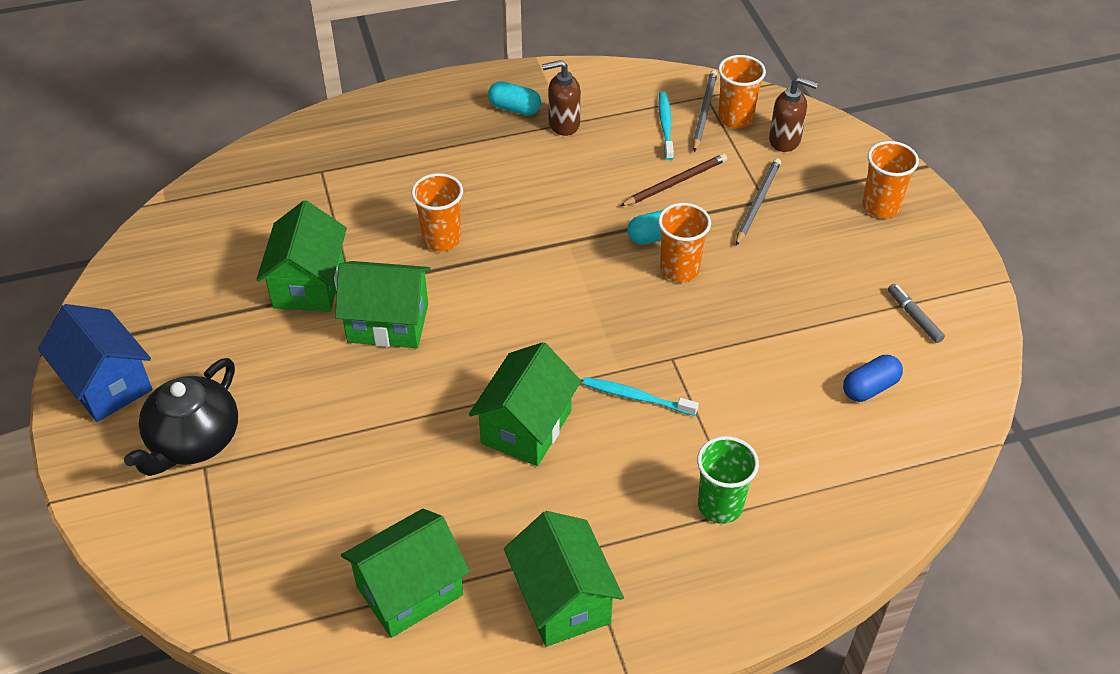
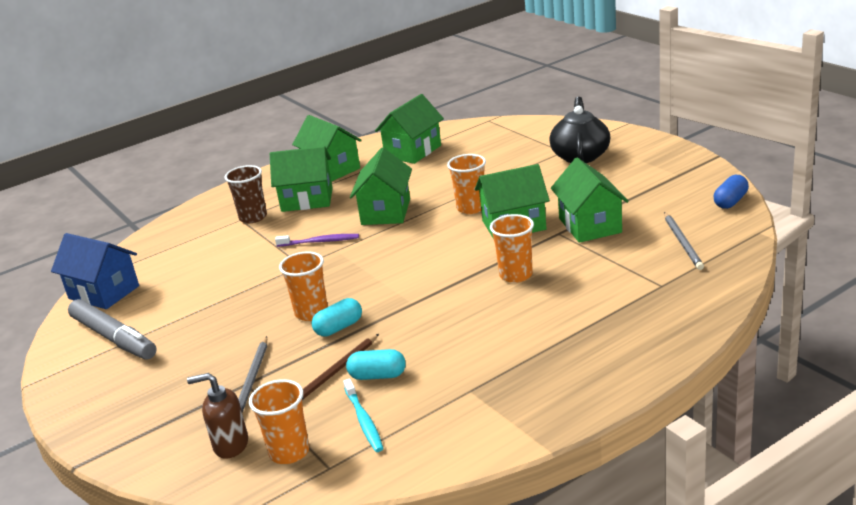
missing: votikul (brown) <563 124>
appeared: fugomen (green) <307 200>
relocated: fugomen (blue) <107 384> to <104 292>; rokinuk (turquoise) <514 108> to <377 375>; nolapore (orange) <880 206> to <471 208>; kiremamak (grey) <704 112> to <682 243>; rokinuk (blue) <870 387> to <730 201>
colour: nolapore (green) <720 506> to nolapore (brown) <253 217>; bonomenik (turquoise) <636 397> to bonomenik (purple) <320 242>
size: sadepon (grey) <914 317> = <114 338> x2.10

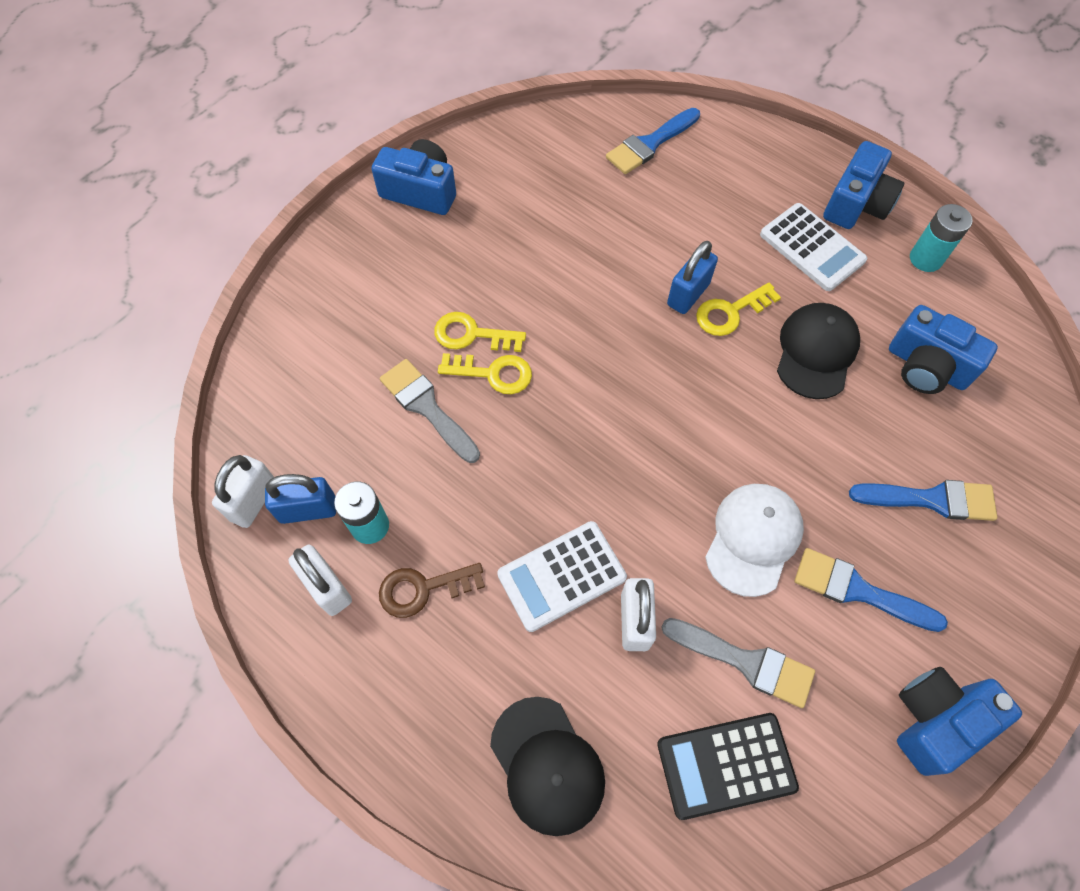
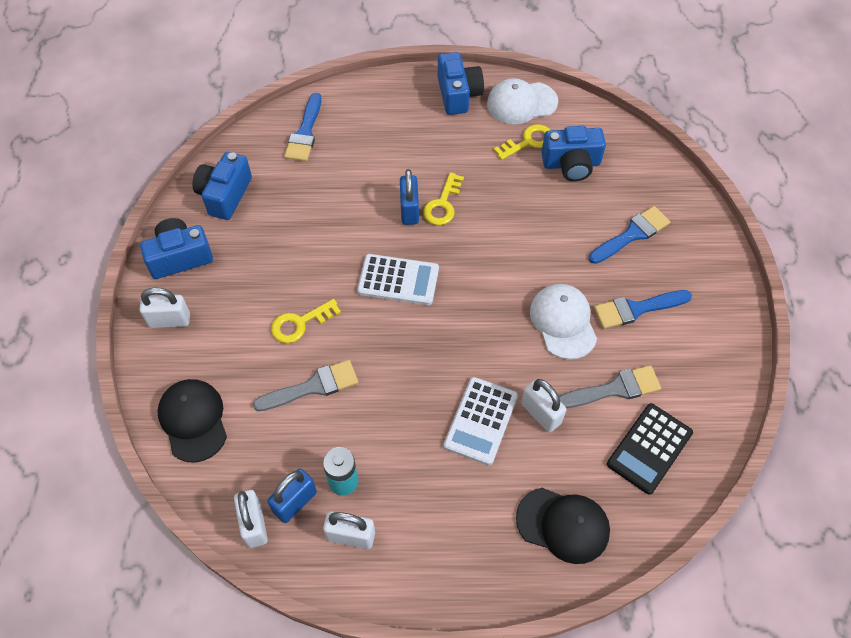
missing: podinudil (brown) <423 589>
appeared: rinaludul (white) <169 320>
relocated: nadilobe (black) <816 352> to <193 420>; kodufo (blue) <936 720> to <225 195>; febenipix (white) <812 247> to <398 280>; podinudil (yellow) <493 373> to <528 142>
exchanged: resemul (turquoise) <925 259> to nadilobe (white) <521 103>
spun: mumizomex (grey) <427 407> = <313 387> 150 degrees clockwise

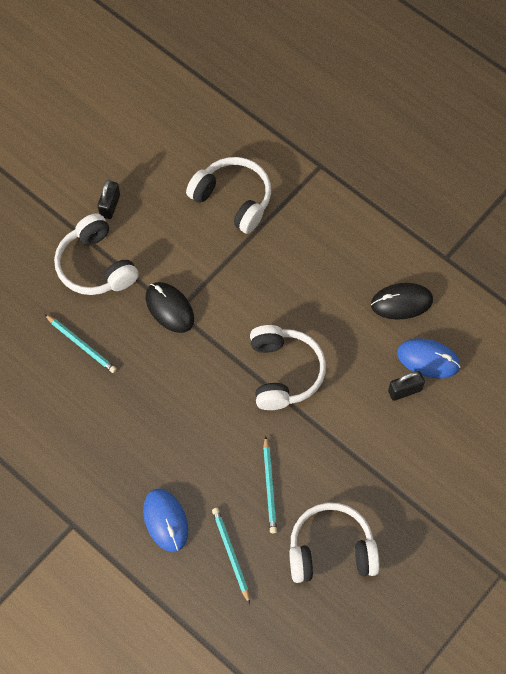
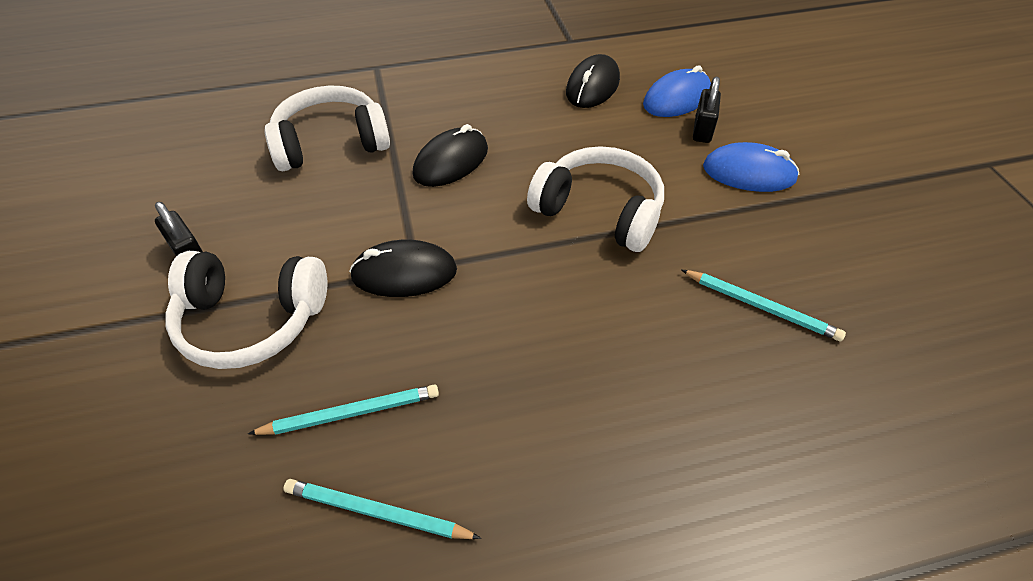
missing: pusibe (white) <331 549>
appeared: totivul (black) <451 162>
relocated: kiremamak (turquoise) <230 554> to <377 512>; totivul (blue) <165 520> to <749 173>

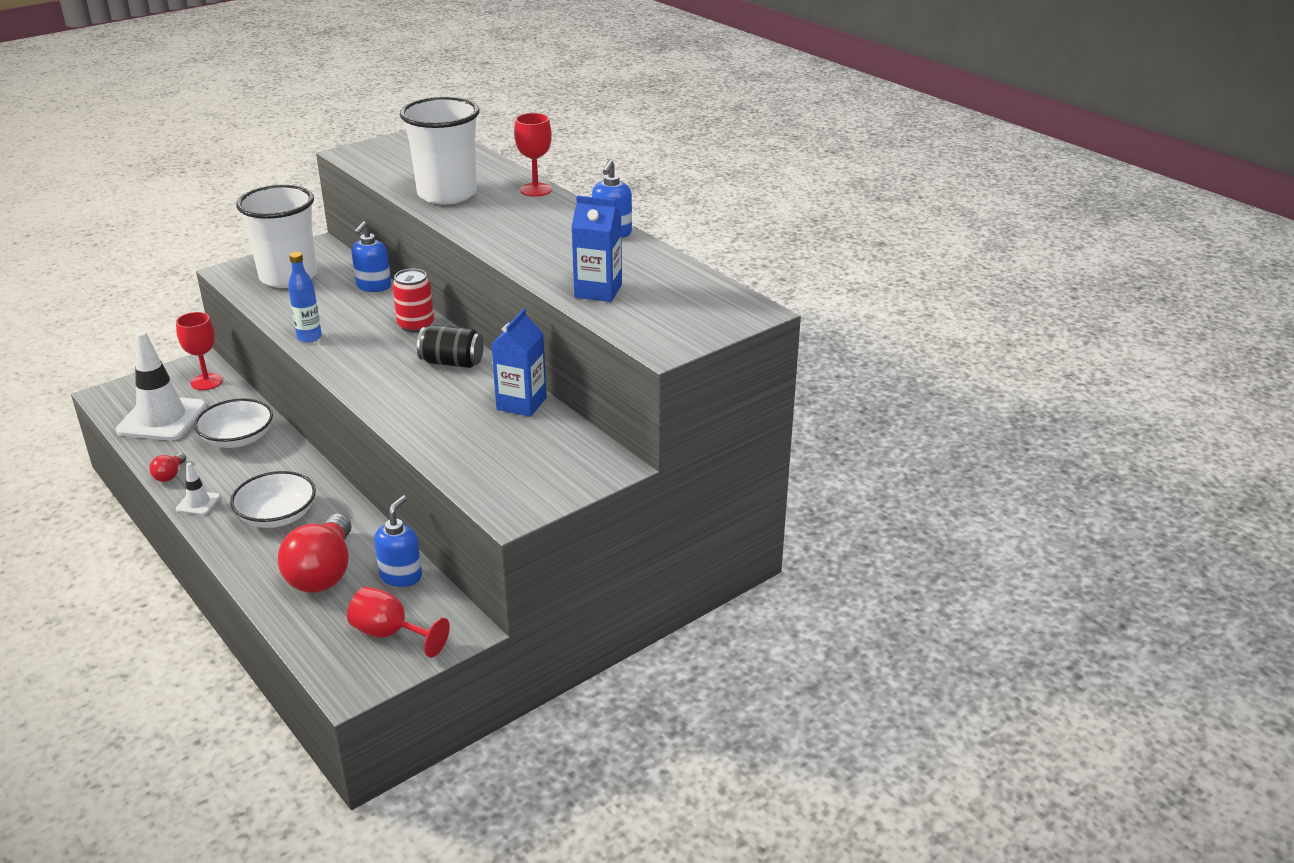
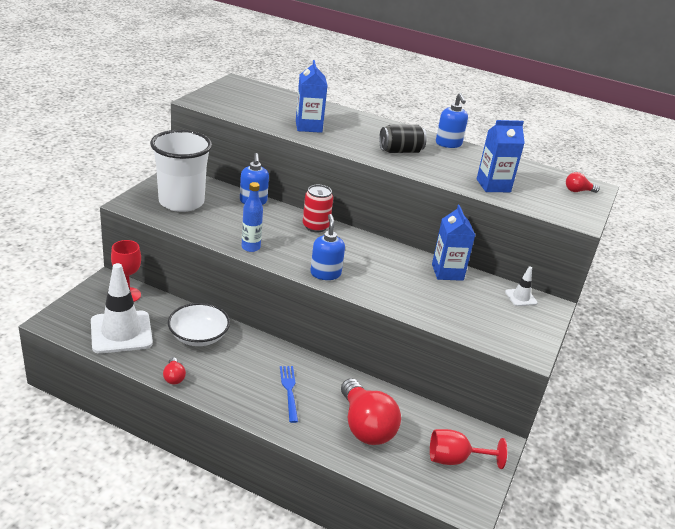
missing: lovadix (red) <535 190>
appeared: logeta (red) <578 191>
relocated: votikul (blue) <401 576> to <325 273>; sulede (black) <452 362> to <400 151>; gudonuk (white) <198 503> to <521 297>
exchanged: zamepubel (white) <277 516> to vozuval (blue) <289 391>; nolapore (white) <447 194> to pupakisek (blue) <308 126>

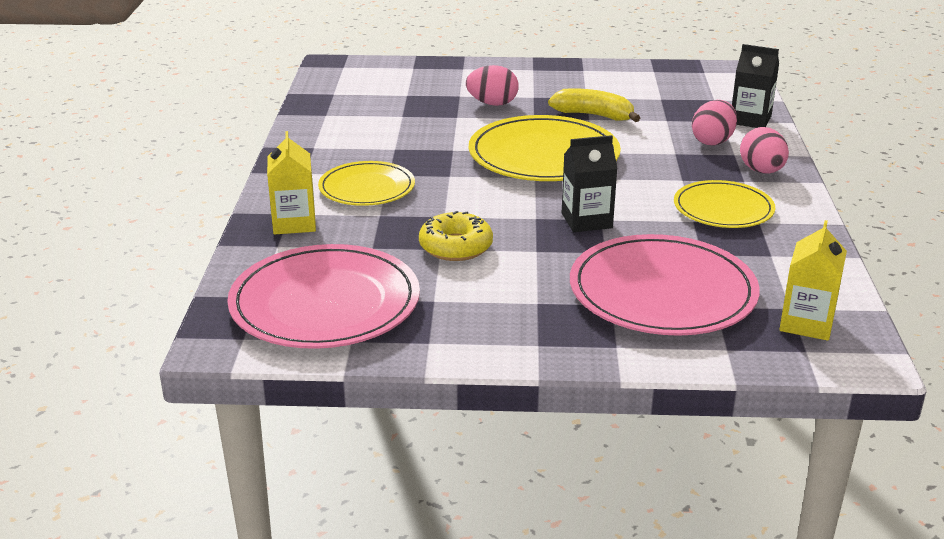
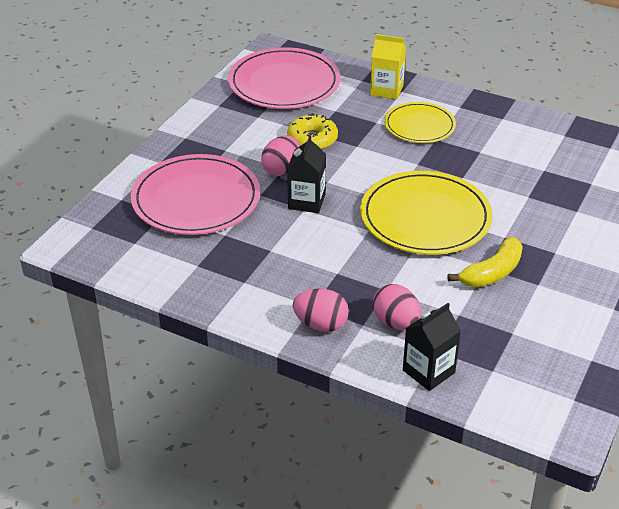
missing: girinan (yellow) <723 209>; pupakisek (yellow) <806 323>
relocated: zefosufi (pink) <492 104> to <281 169>

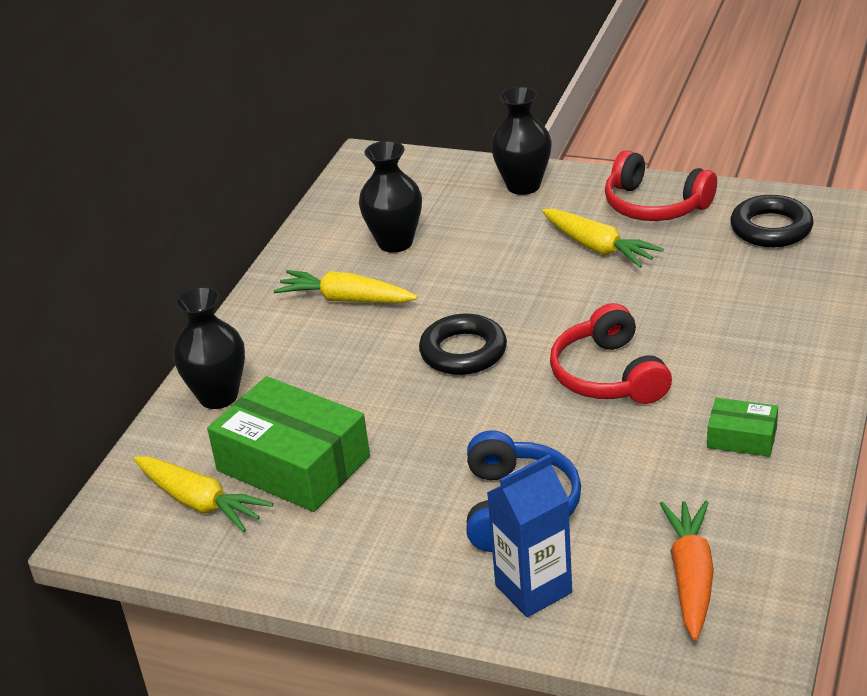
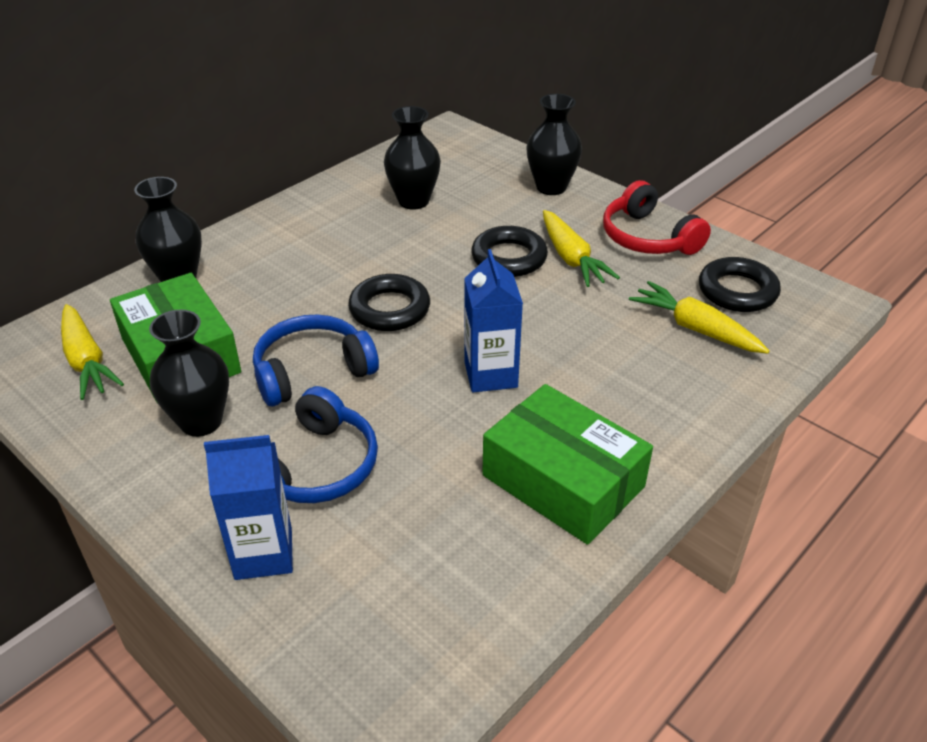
missing: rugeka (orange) <690 576>
appeared: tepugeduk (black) <201 422>; pusibe (blue) <312 371>; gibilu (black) <509 258>
relocated: rugeka (yellow) <345 300> to <695 328>
exchanged: pusibe (red) <608 375> to pupakisek (blue) <490 374>
size: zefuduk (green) <742 437> = <563 481> x2.04

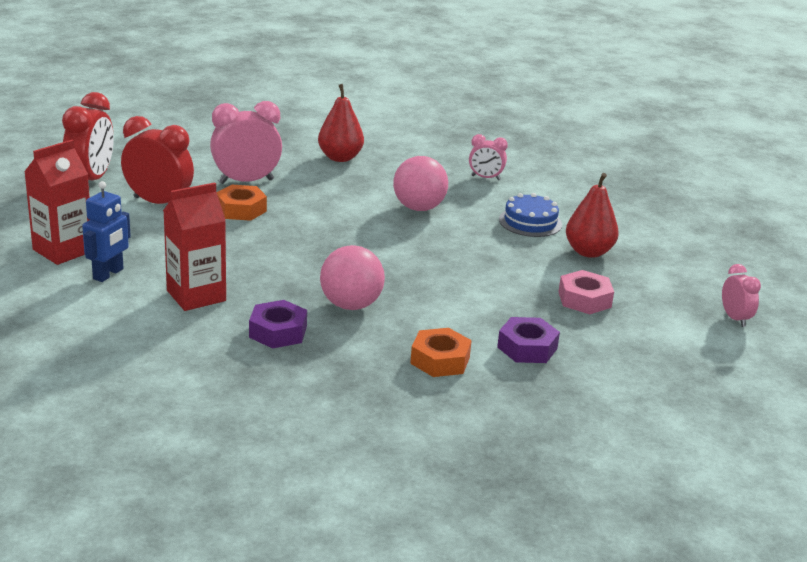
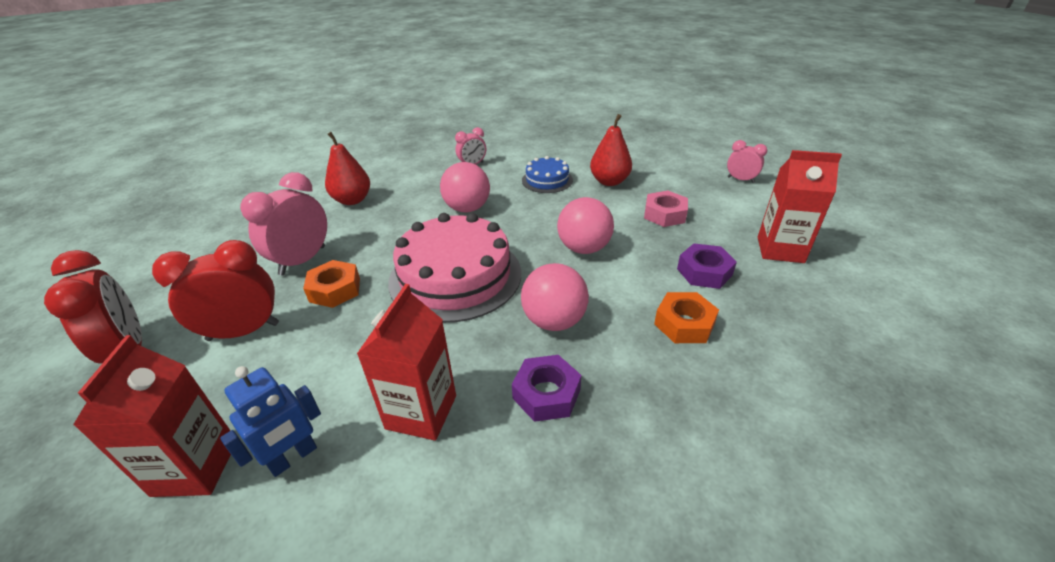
appeared: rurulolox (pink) <455 276>; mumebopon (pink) <584 248>; pupakisek (red) <780 249>
spun: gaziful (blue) <108 274> = <293 458> 60 degrees clockwise

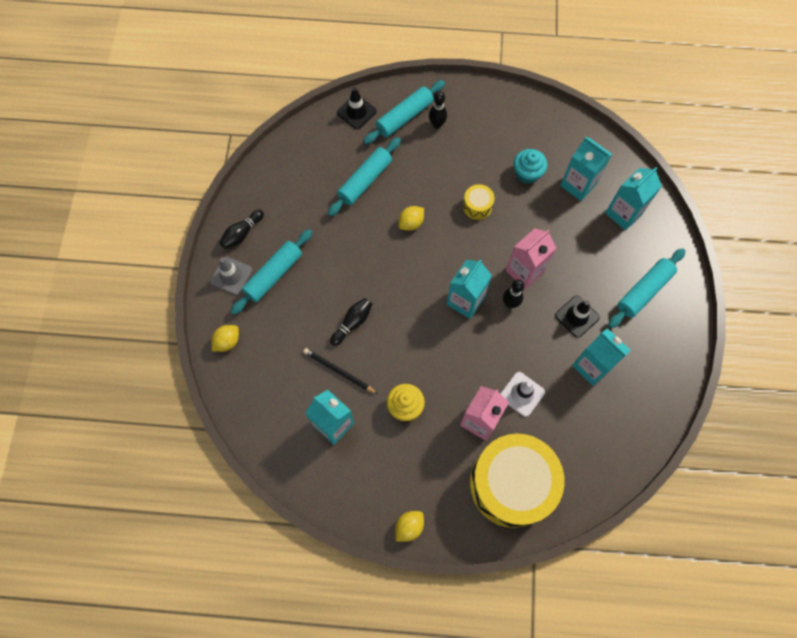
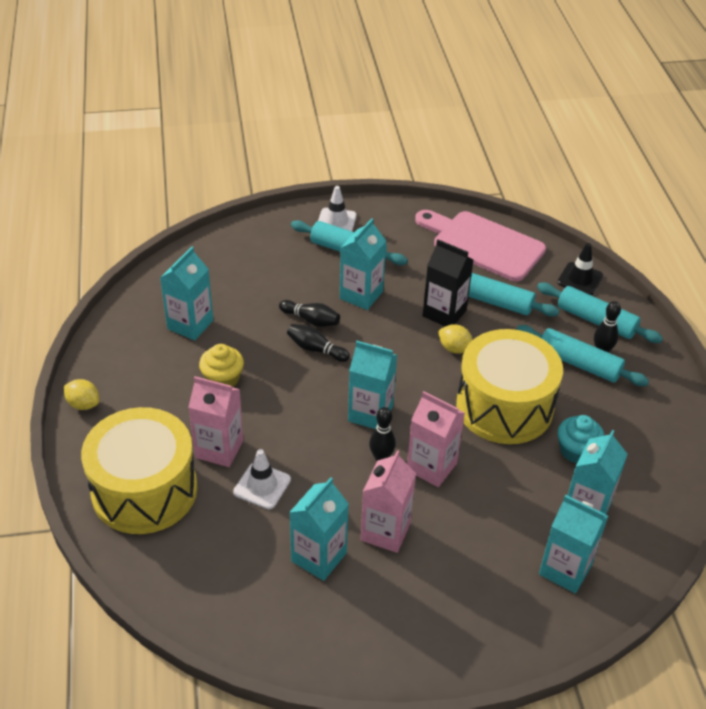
missing: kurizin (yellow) <227 341>; kiremamak (black) <339 371>
appeared: pupakisek (turquoise) <361 295>; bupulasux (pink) <483 244>; pupakisek (black) <444 313>
relocated: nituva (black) <242 233> to <316 349>; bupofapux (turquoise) <644 291> to <578 363>
exchanged: gudonuk (black) <576 316> to pupakisek (pink) <385 531>
colour: gudonuk (grey) <231 276> to gudonuk (white) <336 222>
size: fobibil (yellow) <477 206> = <504 406> x2.49

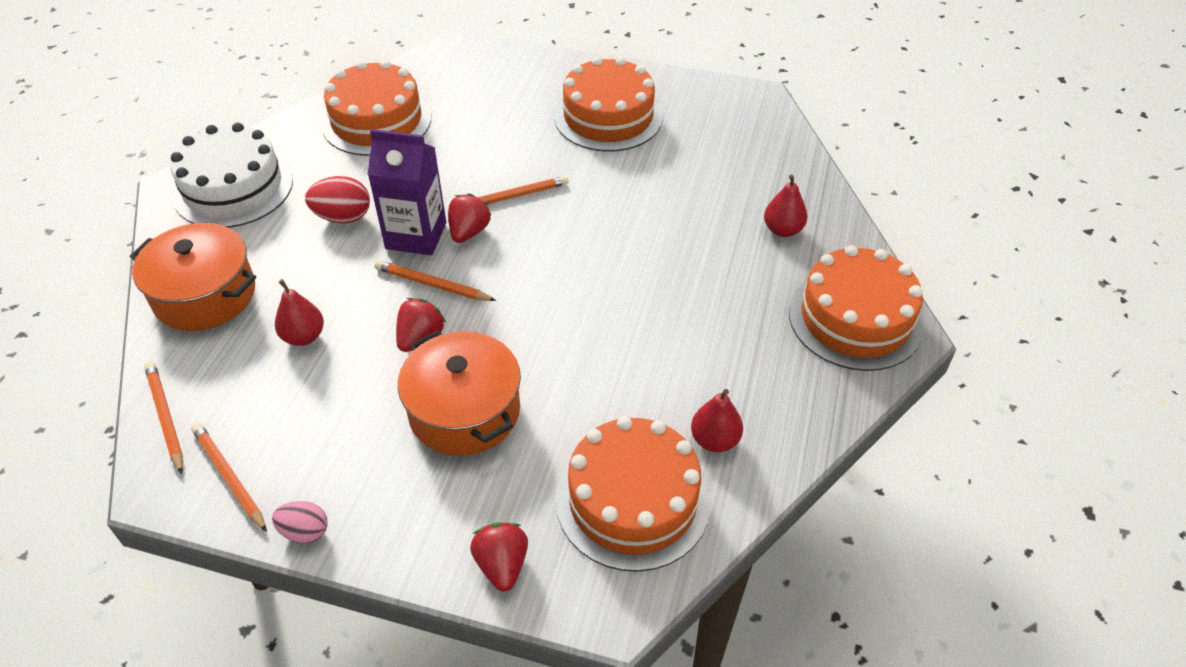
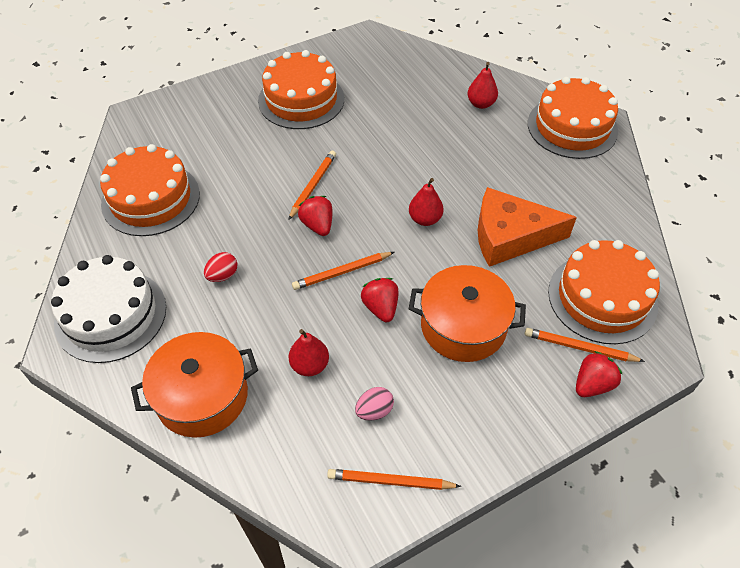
missing: pupakisek (purple) <416 235>
appeared: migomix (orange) <510 236>
relocated: zefosufi (pink) <305 532> to <374 411>; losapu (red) <714 440> to <425 219>; kiremamak (orange) <165 417> to <579 347>
spun: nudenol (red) <502 565> = <592 384> 105 degrees clockwise
size: zefosufi (red) <343 217> = <222 275> x0.67

